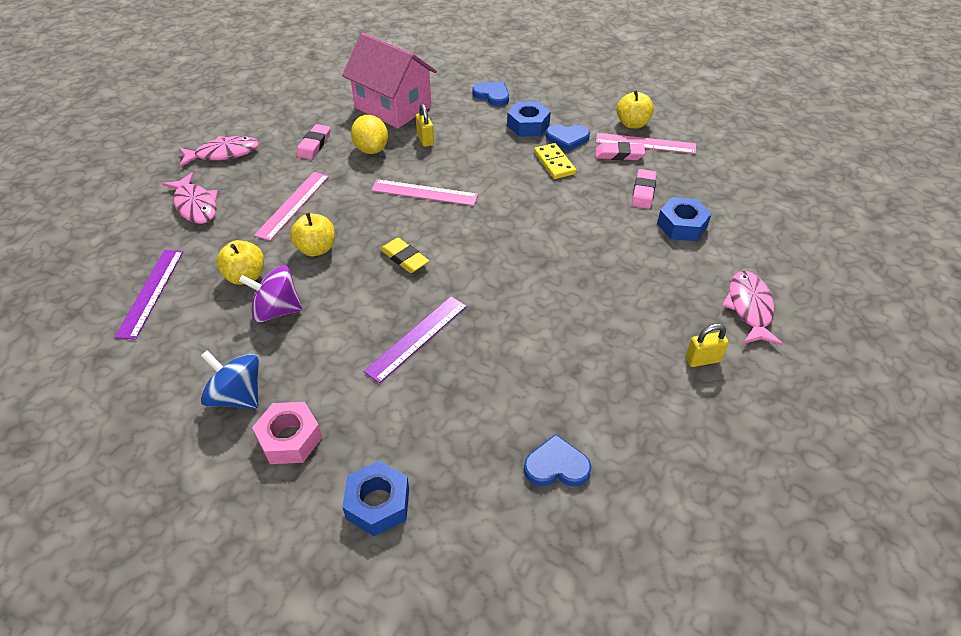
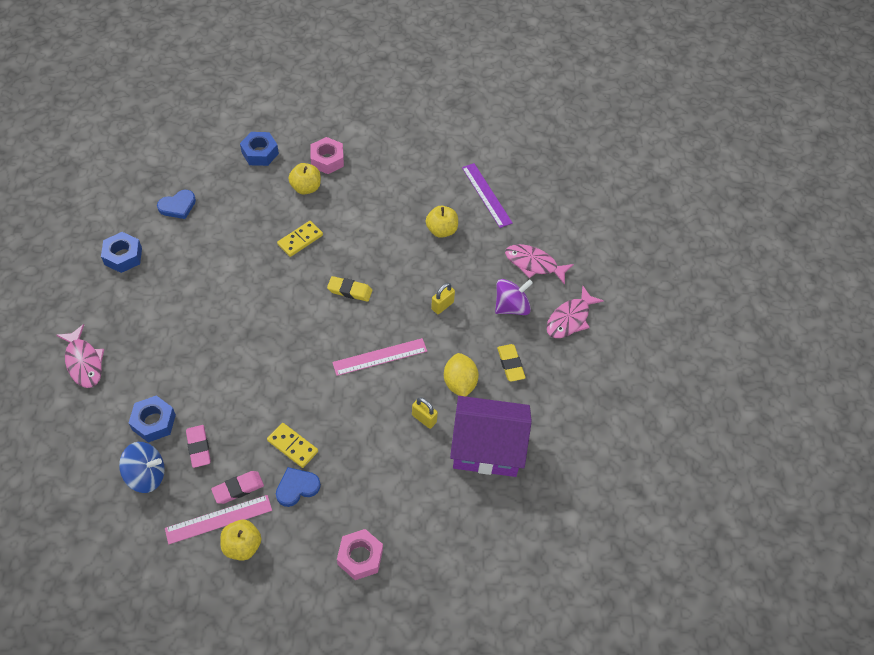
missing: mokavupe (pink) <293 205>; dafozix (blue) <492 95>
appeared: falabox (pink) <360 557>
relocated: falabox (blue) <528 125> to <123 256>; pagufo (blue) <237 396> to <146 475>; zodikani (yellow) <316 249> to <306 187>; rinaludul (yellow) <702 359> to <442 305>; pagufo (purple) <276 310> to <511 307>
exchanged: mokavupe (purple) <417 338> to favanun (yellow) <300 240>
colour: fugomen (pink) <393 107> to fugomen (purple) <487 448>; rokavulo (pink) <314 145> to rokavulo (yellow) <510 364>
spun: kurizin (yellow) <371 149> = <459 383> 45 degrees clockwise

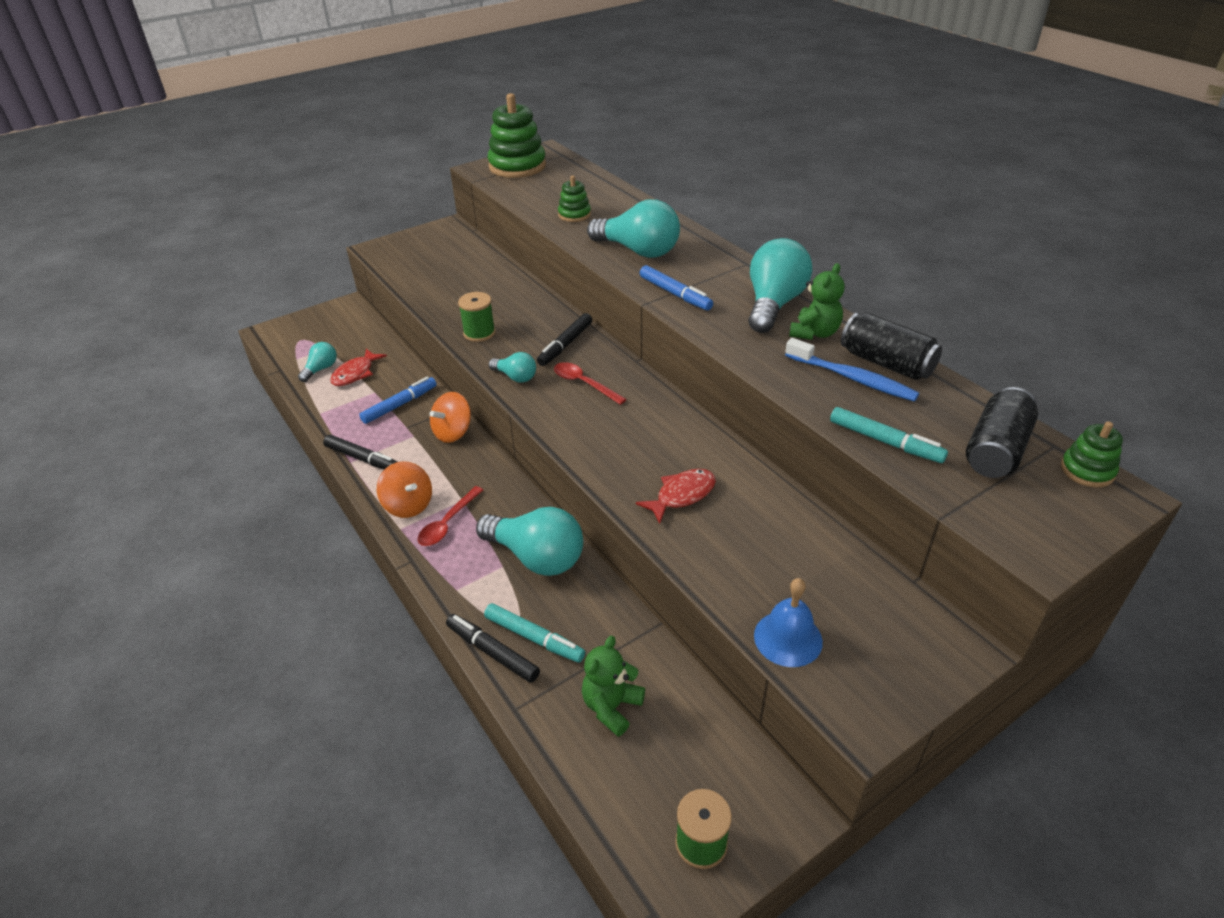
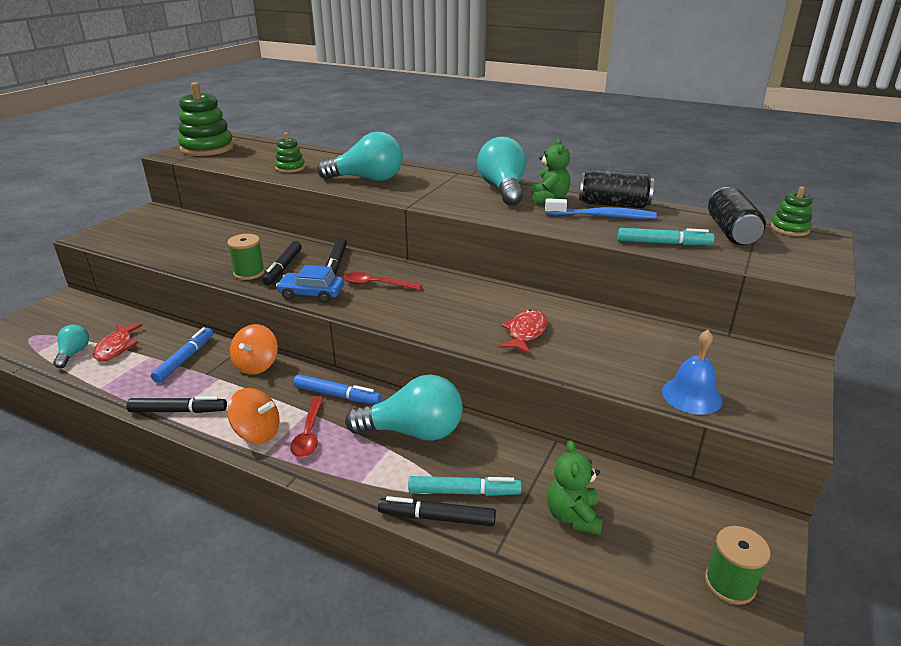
appeared: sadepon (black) <283 268>
relocated: sadepon (blue) <675 294> to <337 395>
exchanged: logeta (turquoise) <515 377> to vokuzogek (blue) <311 294>

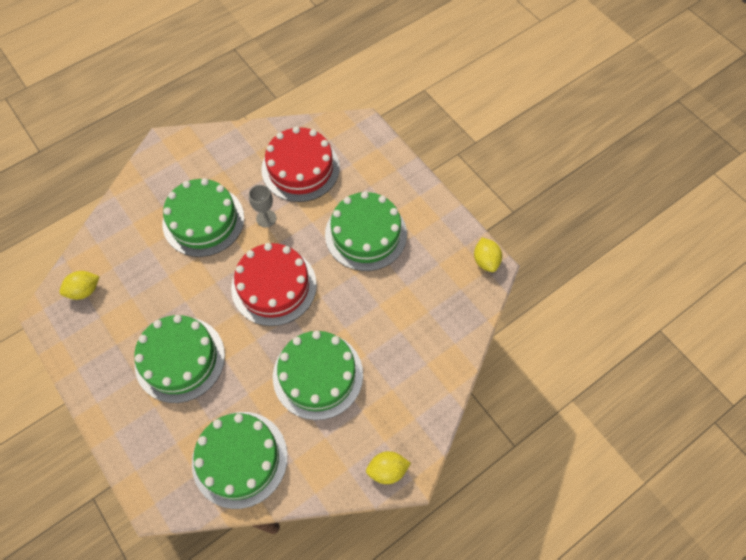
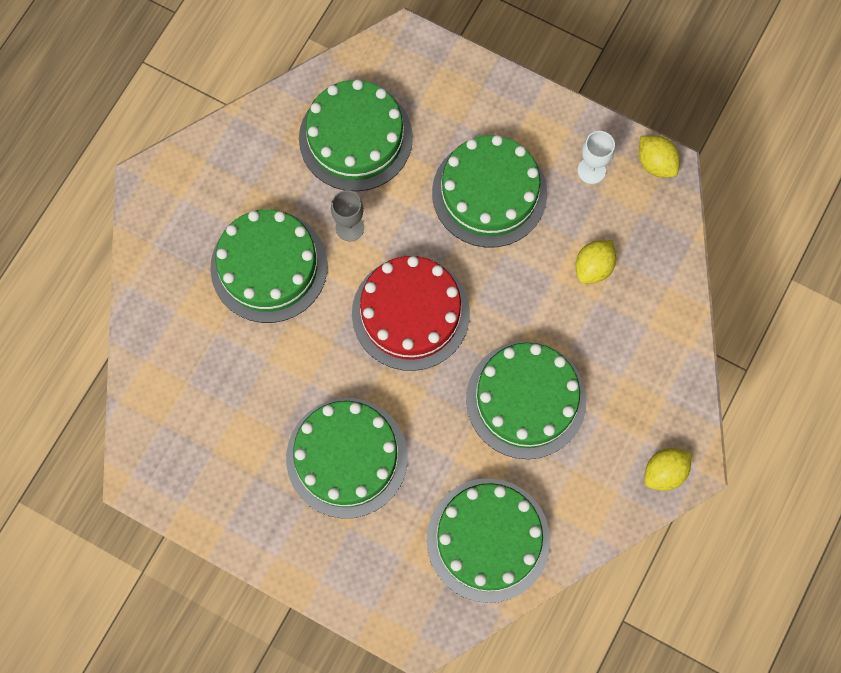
appeared: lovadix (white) <591 170>
relocated: kurizin (yellow) <84 290> to <593 267>
colour: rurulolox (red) <300 168> to rurulolox (green) <355 138>

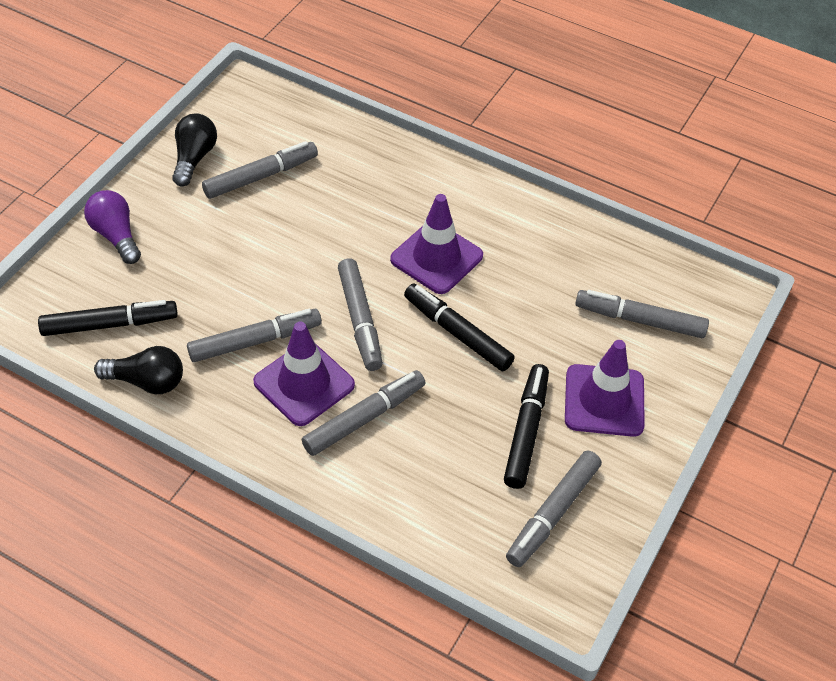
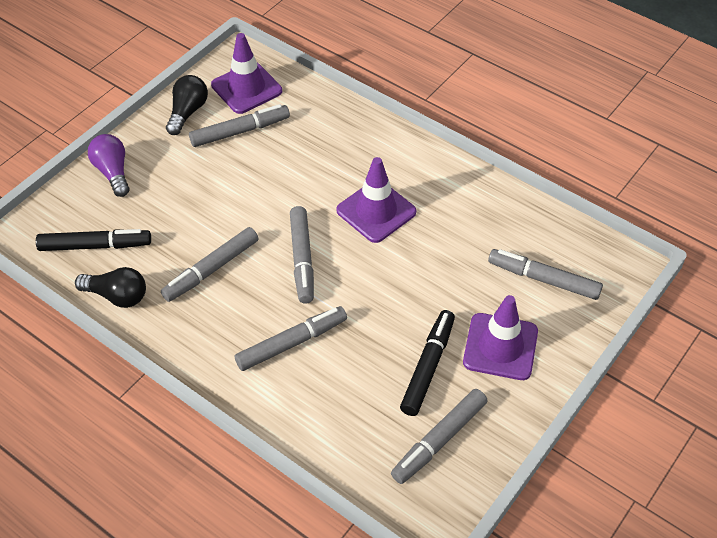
missing: sadepon (black) <457 333>
relocated: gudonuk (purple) <304 383> to <246 88>
spun: sadepon (grey) <255 341> = <211 270> 150 degrees clockwise

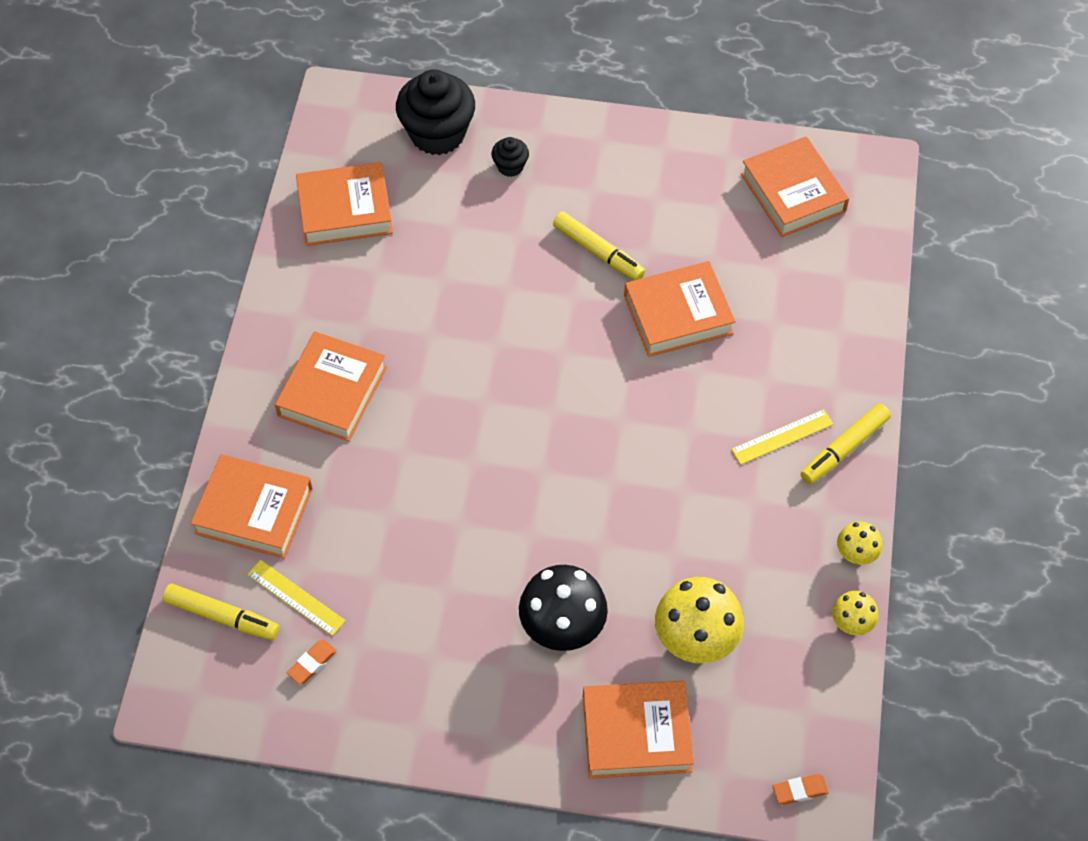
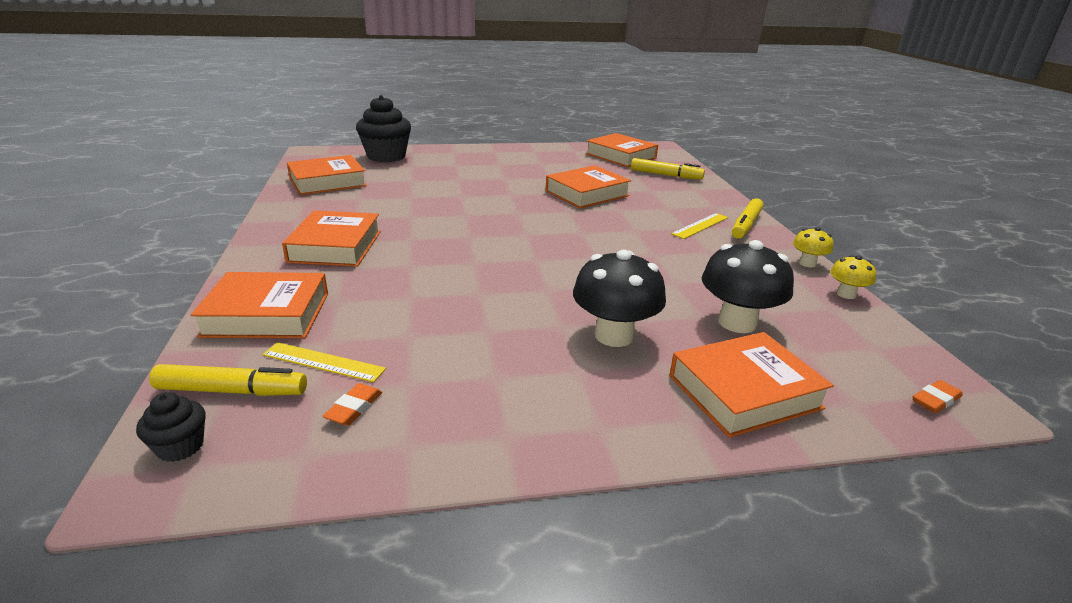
relocated: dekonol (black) <510 166> to <180 447>; sadepon (yellow) <598 252> to <666 175>
colour: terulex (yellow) <695 639> to terulex (black) <737 322>

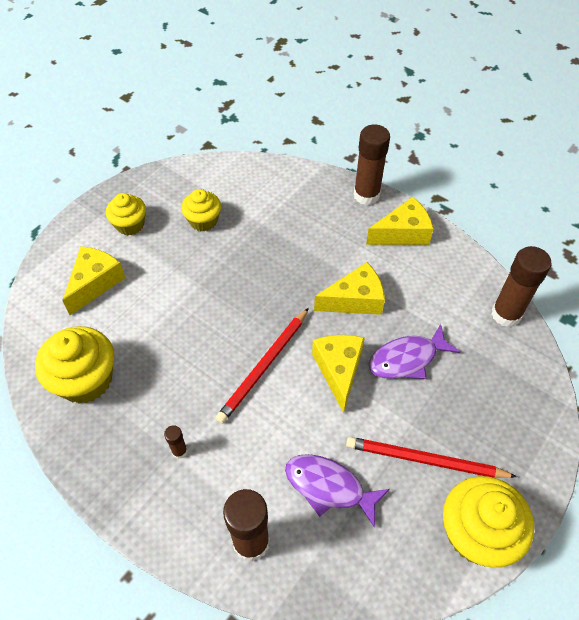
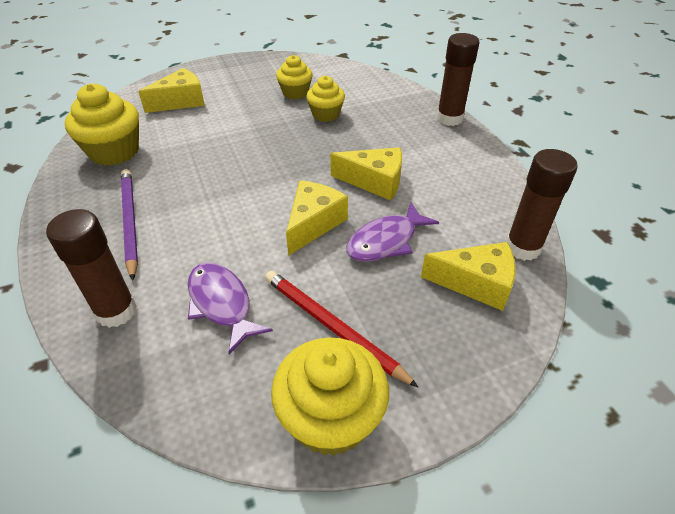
missing: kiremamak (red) <264 366>
relocated: dekonol (yellow) <130 225> to <325 114>; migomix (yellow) <402 233> to <476 283>
exchanged: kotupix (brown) <179 451> to kiremamak (purple) <130 222>
spun: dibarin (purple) <407 359> = <386 241> 45 degrees counterclockwise

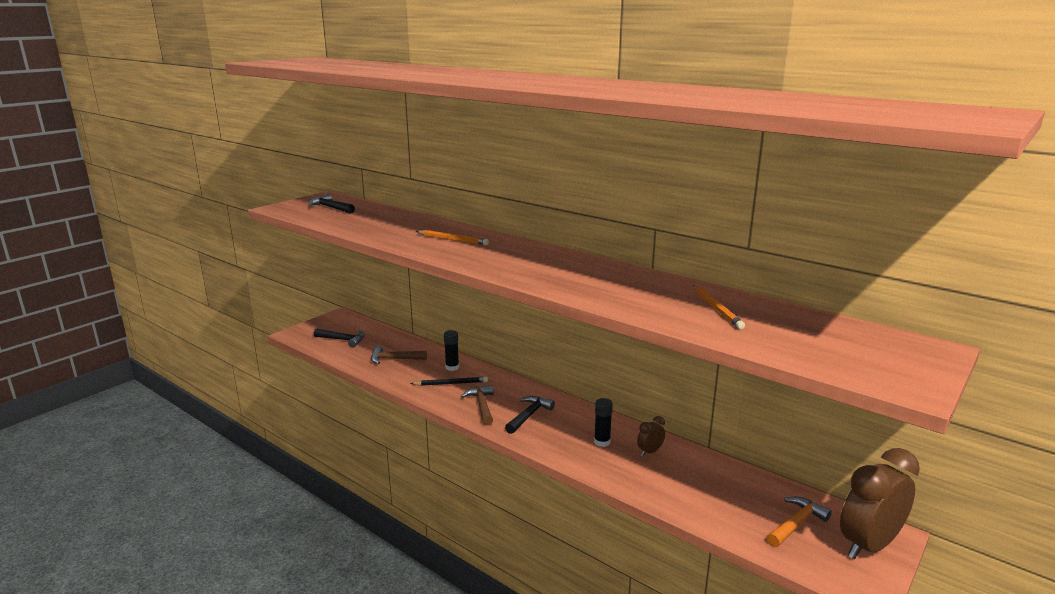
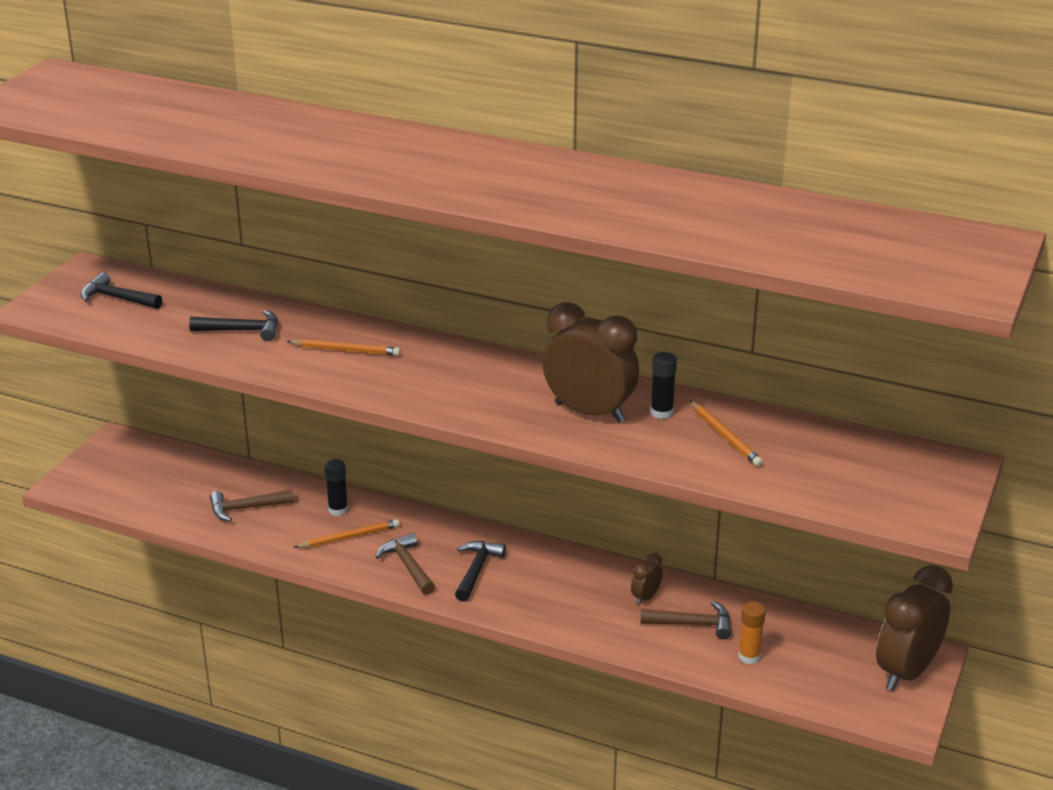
missing: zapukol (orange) <796 523>
appeared: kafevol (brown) <589 412>; zapukol (brown) <693 624>; kotupix (orange) <749 656>
relocated: zapukol (black) <343 340> to <242 330>; kotupix (black) <602 442> to <661 412>
colour: kiremamak (black) <451 383> to kiremamak (orange) <349 537>

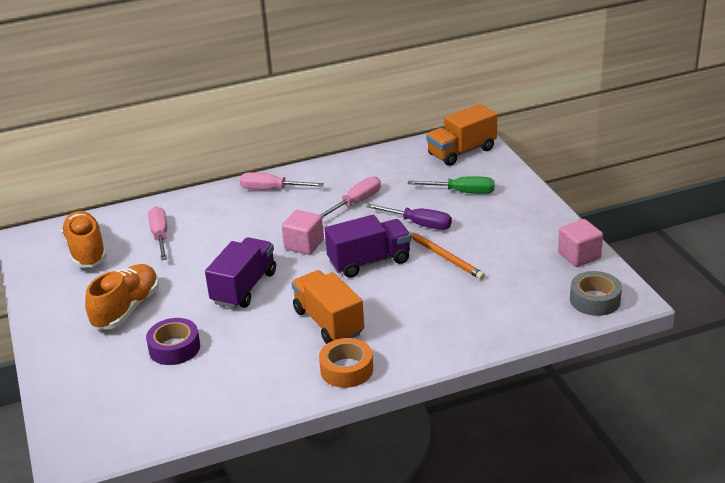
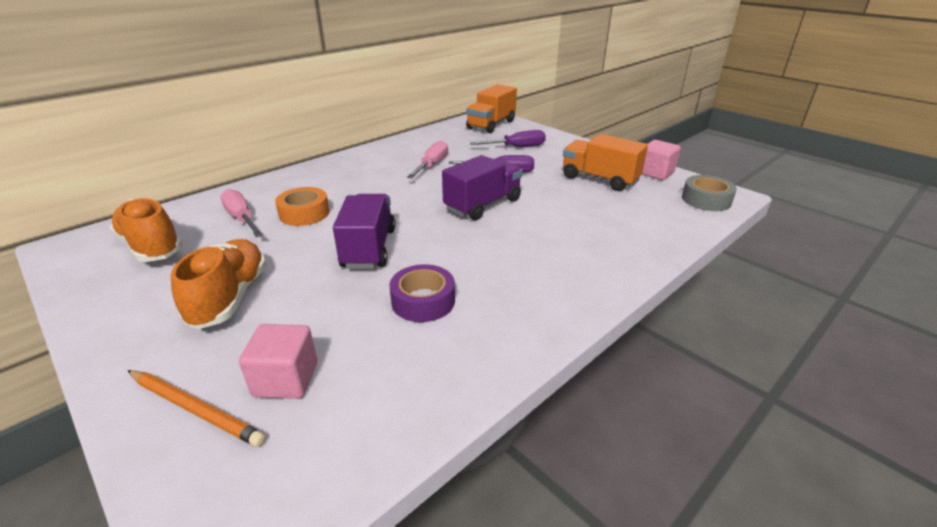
missing: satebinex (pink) <271 189>
relocated: kiremamak (orange) <445 257> to <195 409>; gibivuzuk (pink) <304 245> to <286 379>; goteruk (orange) <346 369> to <304 213>; goteruk (purple) <174 348> to <423 301>; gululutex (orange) <328 322> to <599 179>
colour: satebinex (green) <462 192> to satebinex (purple) <517 147>

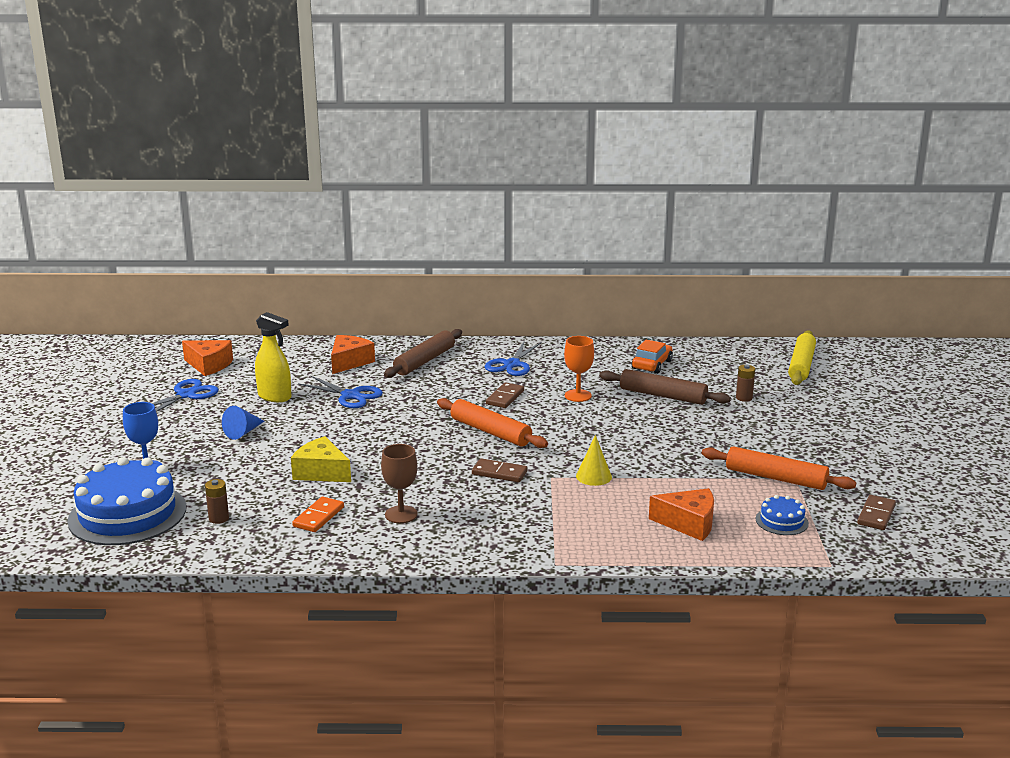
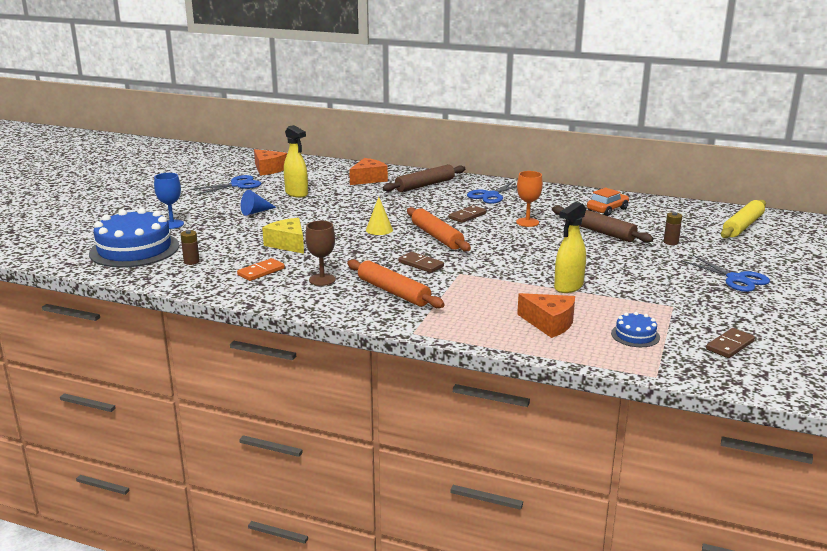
appeared: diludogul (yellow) <568 287>
relocated: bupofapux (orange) <775 478> to <393 292>; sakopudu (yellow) <593 476> to <379 229>; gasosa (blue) <351 396> to <736 279>

